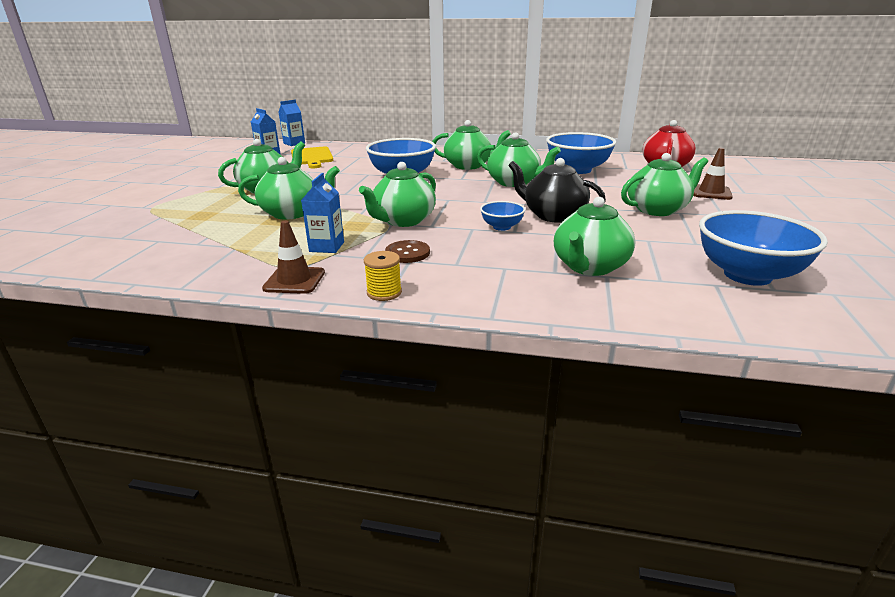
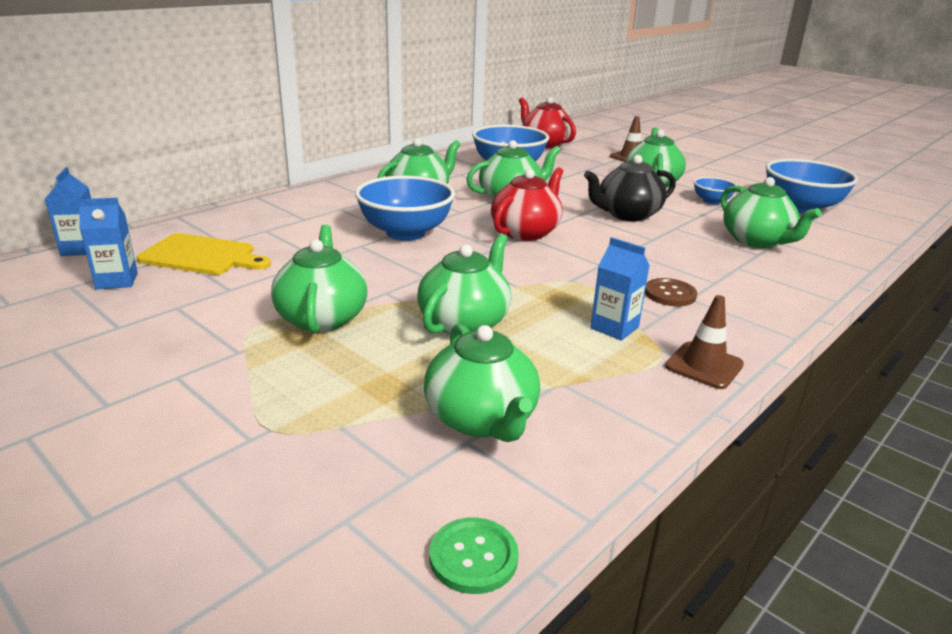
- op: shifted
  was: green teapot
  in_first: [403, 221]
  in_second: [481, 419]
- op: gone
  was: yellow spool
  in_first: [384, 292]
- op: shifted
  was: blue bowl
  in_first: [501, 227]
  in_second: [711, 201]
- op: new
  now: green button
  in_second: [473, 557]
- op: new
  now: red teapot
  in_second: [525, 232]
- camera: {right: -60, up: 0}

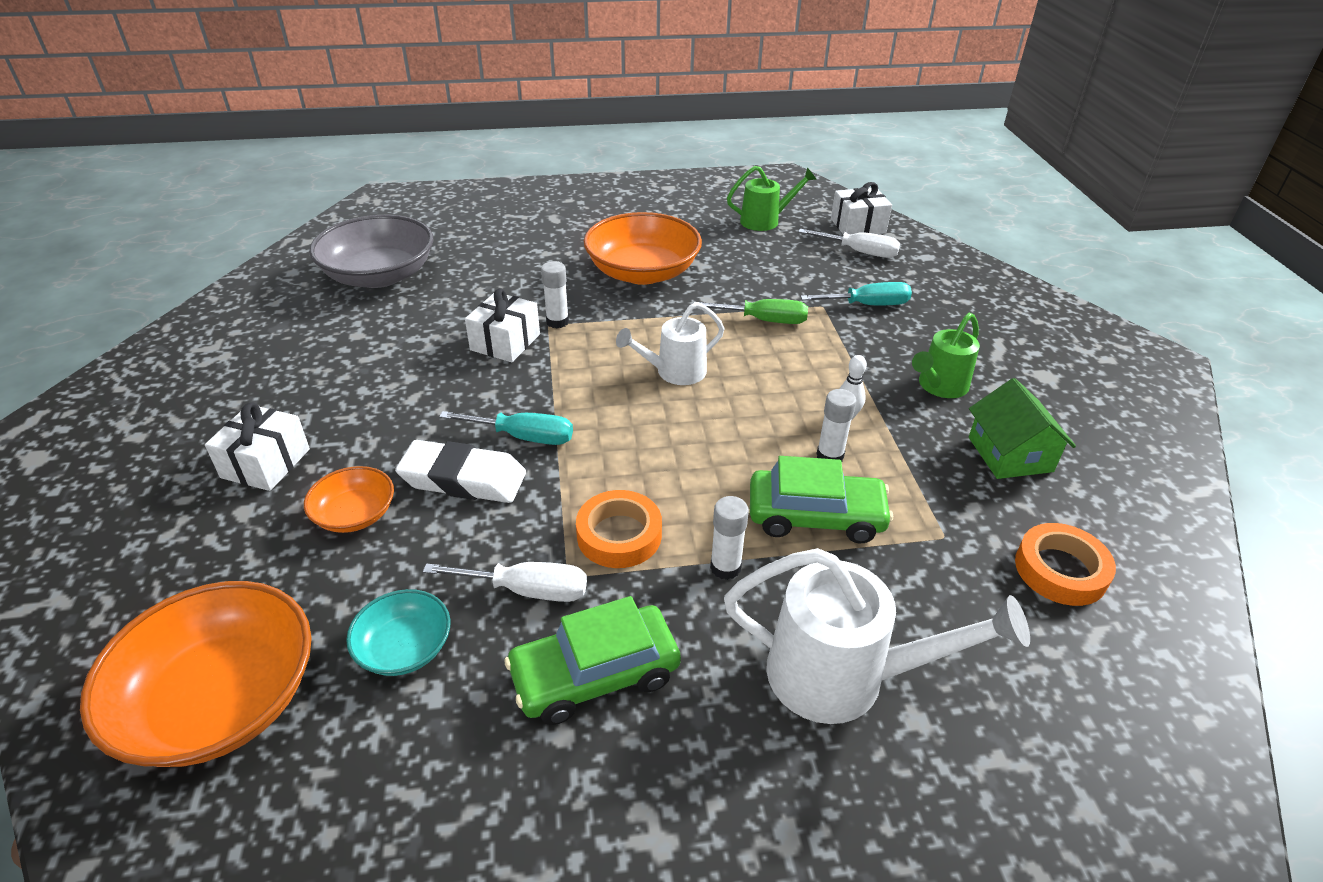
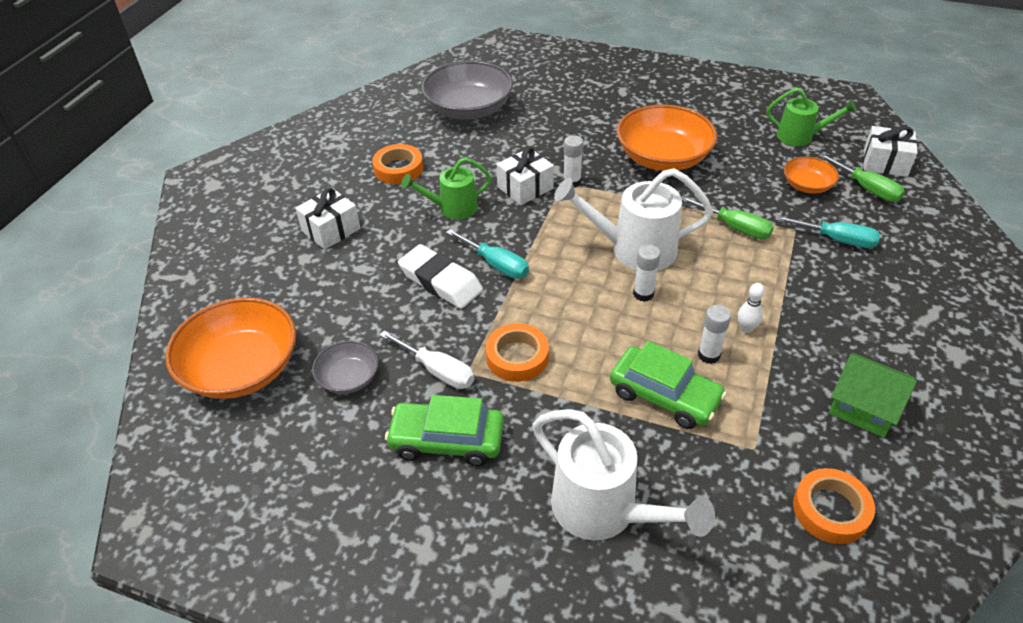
- op: shifted
  was: orange bowl
  in_first: [355, 514]
  in_second: [807, 185]
- op: repainted
  was: turquoise bowl
  now: grey bowl
  in_first: [404, 648]
  in_second: [348, 378]
- op: scaled
  was: white watering can
  in_first: [674, 372]
  in_second: [633, 249]
  ratio: 1.6
- op: shifted
  was: white glue stick
  in_first: [725, 567]
  in_second: [643, 294]
- op: repainted
  was: white screwdriver
  now: green screwdriver
  in_first: [859, 252]
  in_second: [867, 189]
- op: shifted
  was: green watering can
  in_first: [939, 387]
  in_second: [452, 208]
- op: rotated
  was: green house
  in_first: [1010, 454]
  in_second: [863, 407]
  clockwise: -75
- op: new
  now: orange tape
  in_second: [398, 169]
- camera: {right: 30, up: 5}

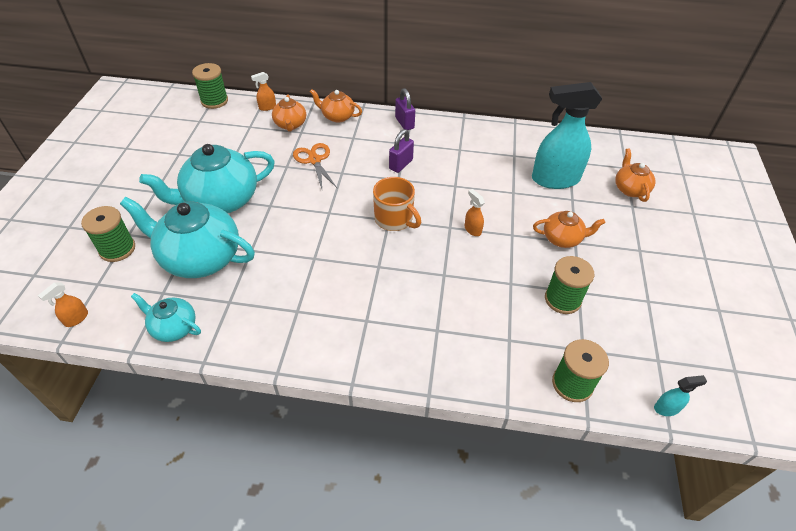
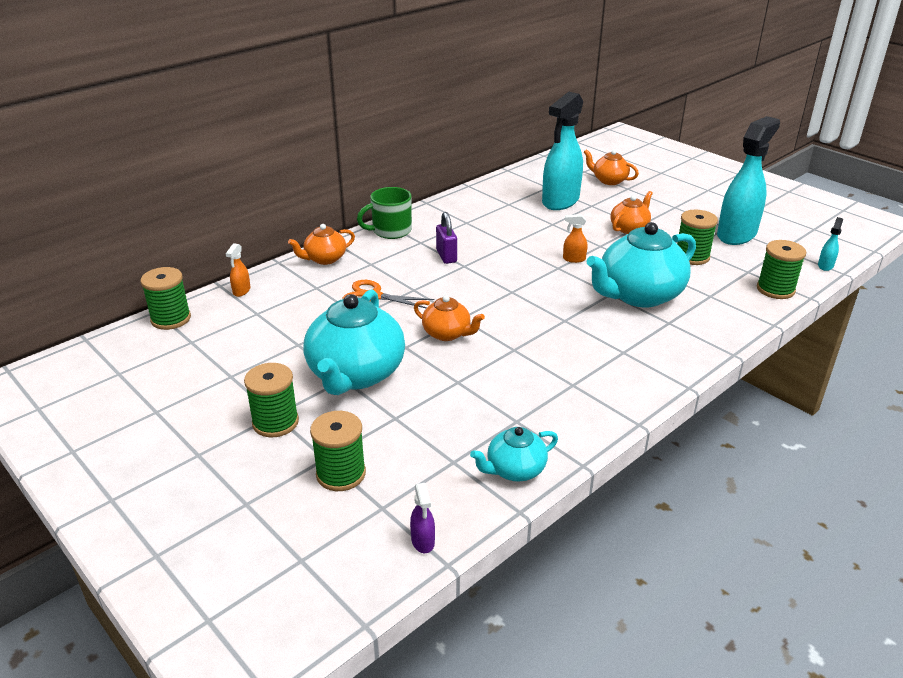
- op: repainted
  was: orange spray bottle
  now: purple spray bottle
  in_first: [76, 319]
  in_second: [423, 541]
- op: shifted
  was: turquoise teapot
  in_first: [200, 257]
  in_second: [638, 295]
- op: shifted
  was: orange teapot
  in_first: [290, 125]
  in_second: [447, 334]
- op: gone
  was: orange mug
  in_first: [394, 219]
- op: swapped
  was: purple padlock
  now: green mug
  in_first: [404, 123]
  in_second: [390, 231]
- op: new
  now: green spool
  in_second: [275, 422]
- op: new
  now: turquoise spray bottle
  in_second: [736, 234]
- camera: {right: -50, up: -15}

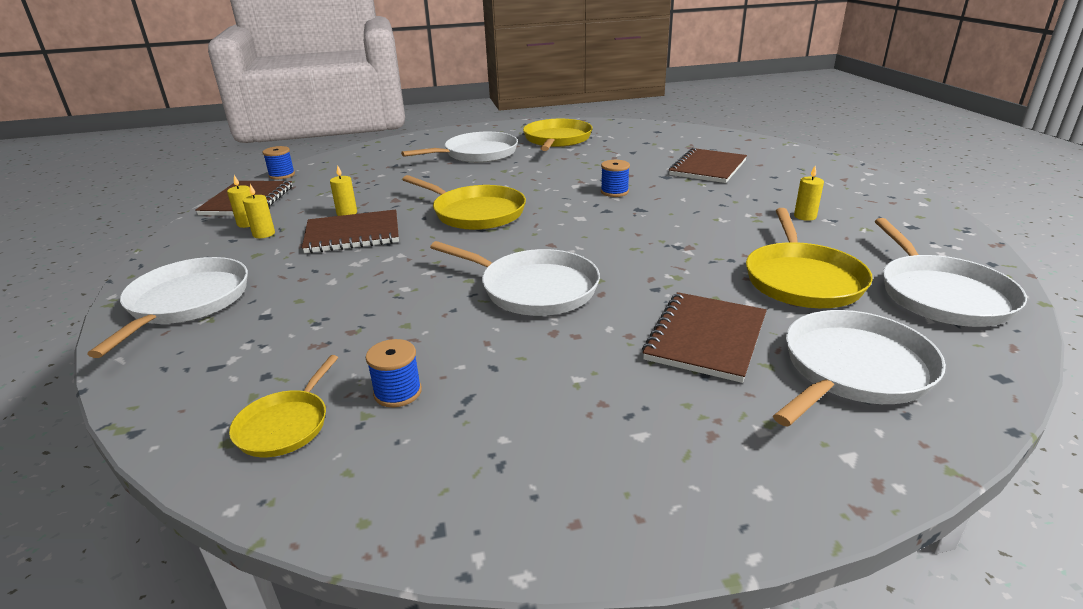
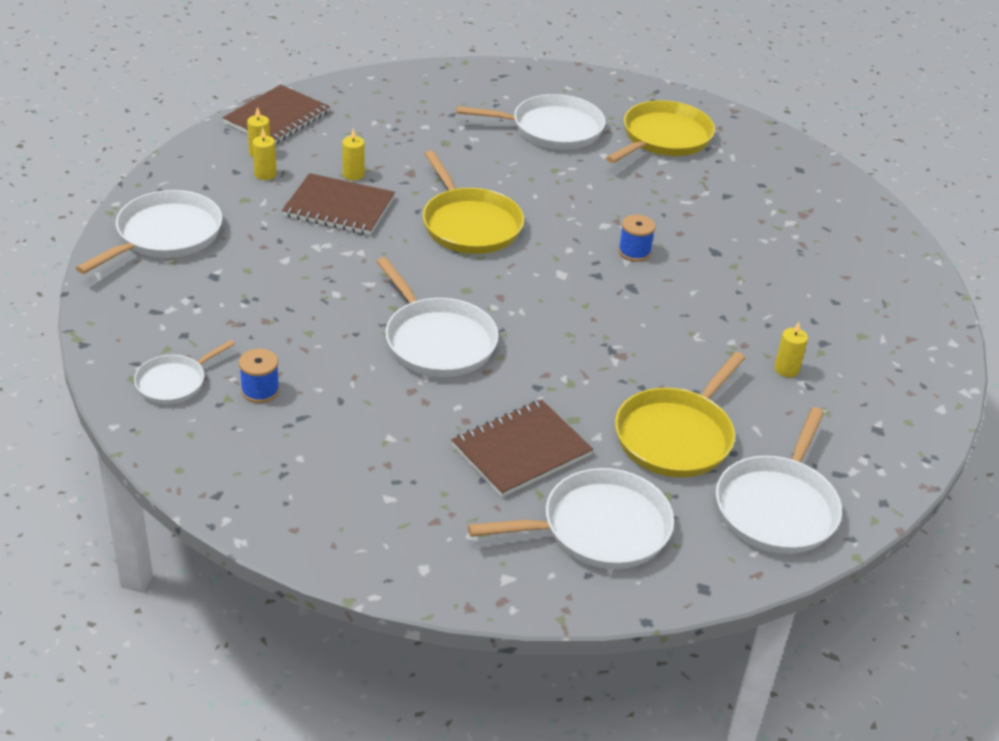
- op: repainted
  was: yellow pan
  now: white pan
  in_first: [285, 425]
  in_second: [174, 382]
- op: gone
  was: blue spool
  in_first: [282, 175]
- op: gone
  was: brown notebook
  in_first: [708, 168]
- camera: {right: 25, up: 10}

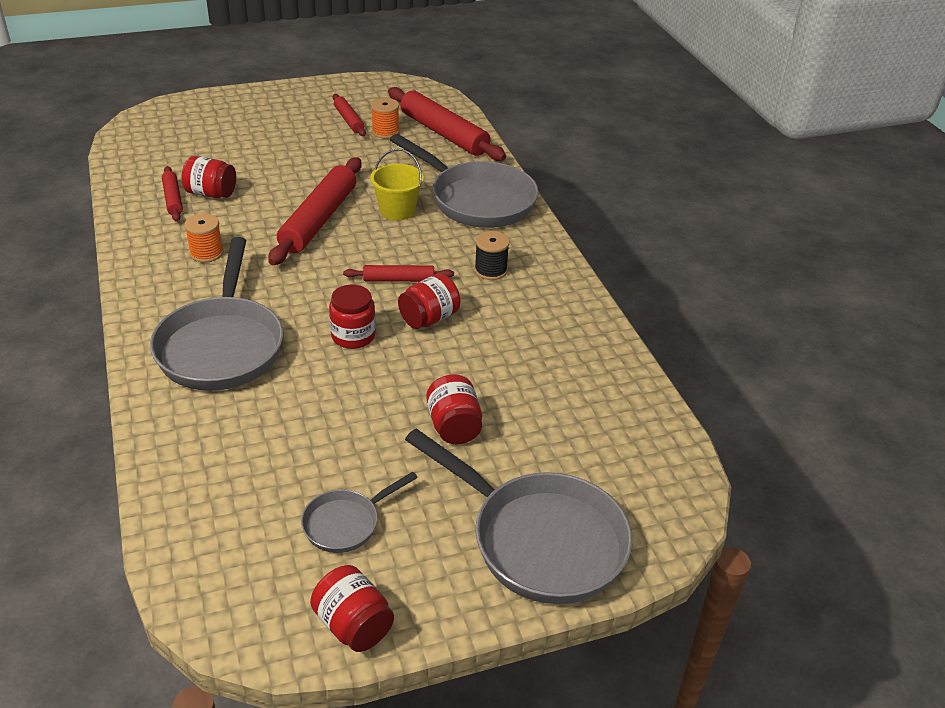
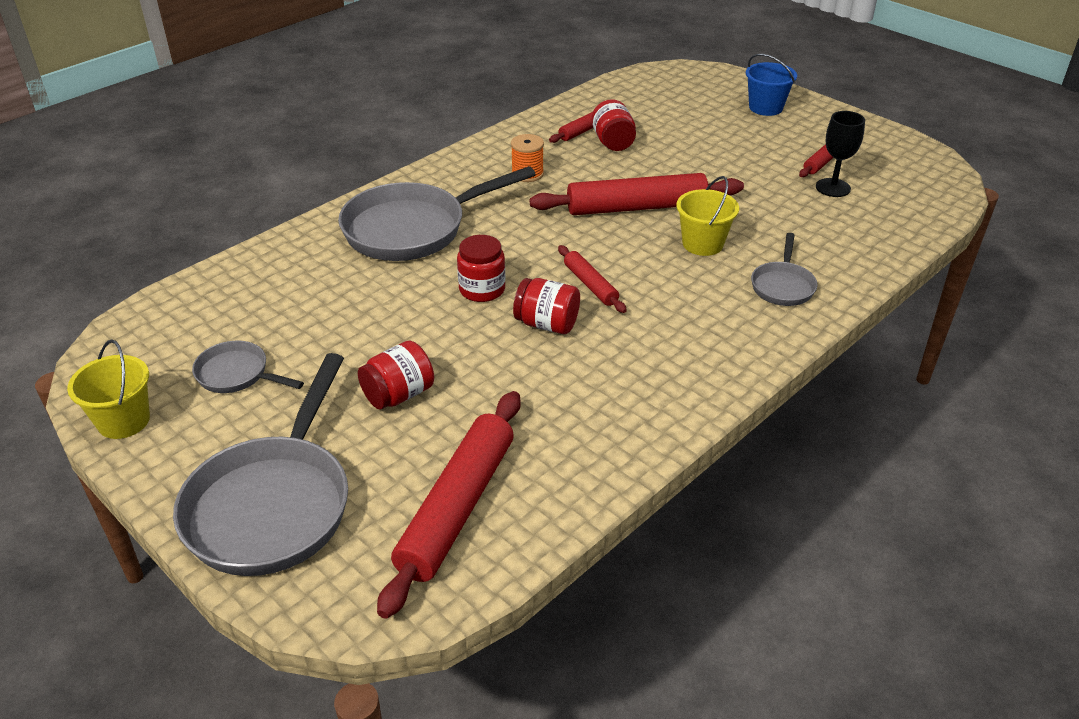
- op: swapped
  was: red jar
  now: yellow bucket
  in_first: [353, 625]
  in_second: [123, 421]
- op: swapped
  was: orange spool
  now: black goblet
  in_first: [385, 132]
  in_second: [833, 188]
- op: shifted
  was: red rolling pin
  in_first: [443, 133]
  in_second: [457, 507]
- op: scaled
  was: grey pan
  in_first: [477, 200]
  in_second: [783, 286]
  ratio: 0.49
- op: gone
  was: black spool
  in_first: [490, 270]
- op: new
  now: blue bucket
  in_second: [765, 107]
- camera: {right: 65, up: 0}

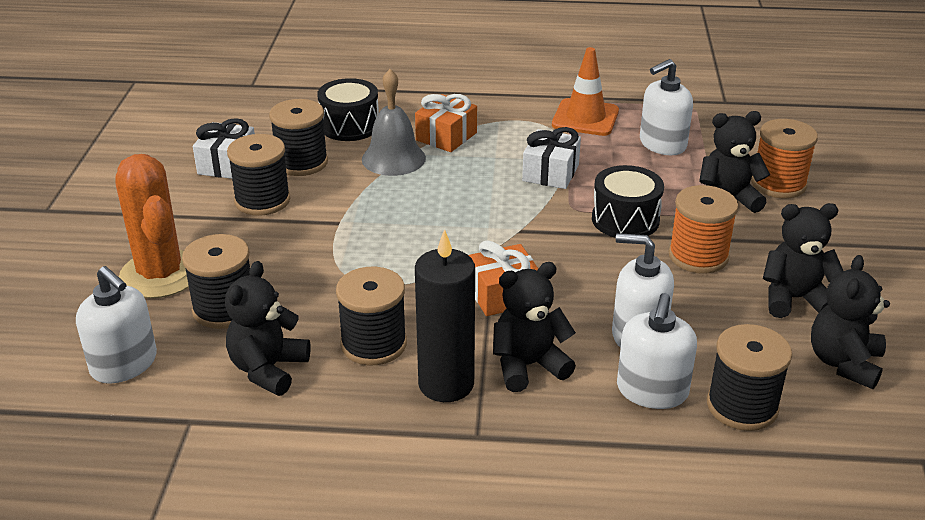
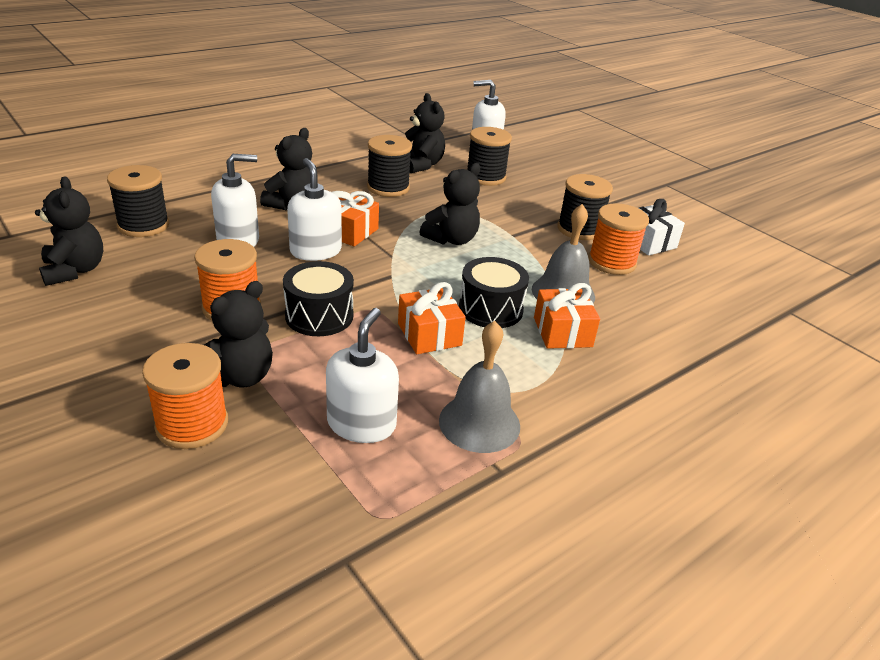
- op: gone
  was: orange cactus
  in_first: [160, 274]
- op: repainted
  was: black spool
  now: orange spool
  in_first: [301, 162]
  in_second: [612, 262]
- op: shifted
  was: black drum
  in_first: [350, 126]
  in_second: [490, 309]
- op: gone
  was: black candle
  in_first: [446, 384]
- op: repainted
  was: white gift
  now: orange gift
  in_first: [550, 173]
  in_second: [429, 334]
- op: swapped
  was: orange traffic cone
  now: grey bell
  in_first: [585, 118]
  in_second: [479, 423]
- op: shifted
  was: white soap dispenser
  in_first: [652, 391]
  in_second: [315, 251]
- op: shifted
  was: black teddy bear
  in_first: [794, 299]
  in_second: [451, 239]
- camera: {right: 135, up: 0}

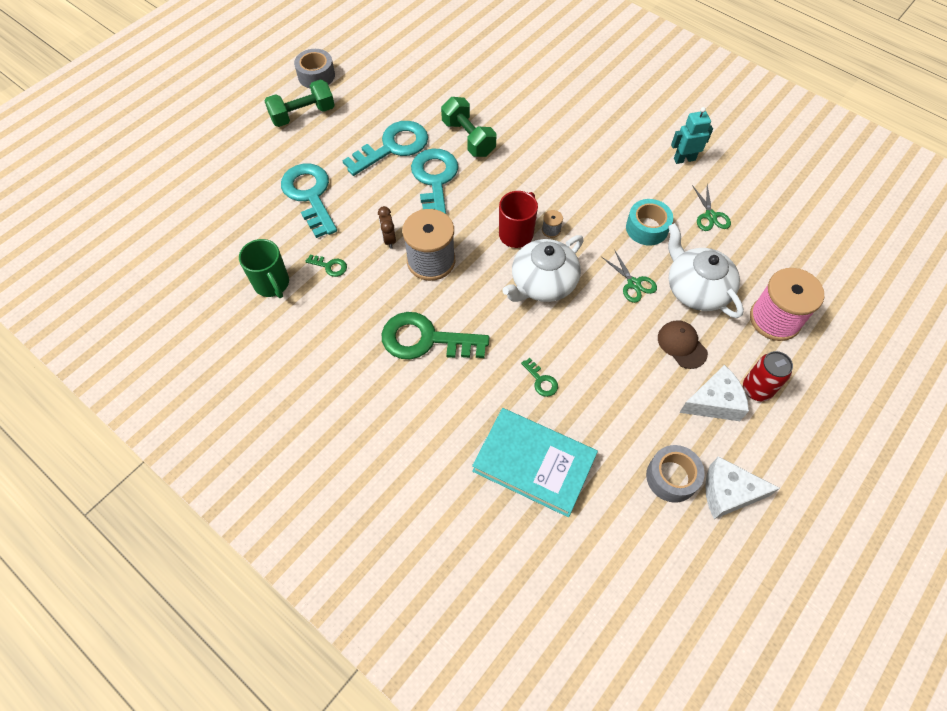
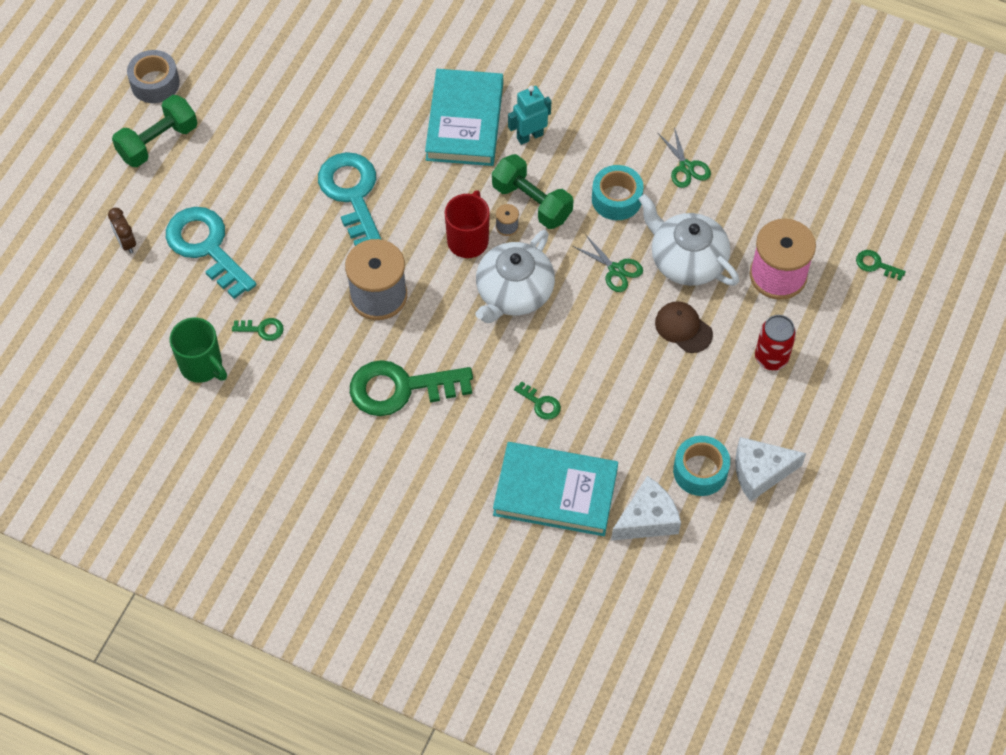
- op: gone
  was: turquoise key
  in_first: [393, 147]
- op: shifted
  was: brown clock
  in_first: [389, 239]
  in_second: [126, 243]
- op: shifted
  was: green dumbbell
  in_first: [468, 138]
  in_second: [532, 202]
- op: repainted
  was: grey tape
  now: turquoise tape
  in_first: [671, 477]
  in_second: [700, 471]
- op: shifted
  was: turquoise robot
  in_first: [684, 159]
  in_second: [529, 136]
- op: shifted
  was: white cheese
  in_first: [714, 402]
  in_second: [647, 519]
- op: new
  now: turquoise book
  in_second: [464, 121]
- op: new
  now: green key
  in_second: [876, 265]
- camera: {right: -15, up: 0}

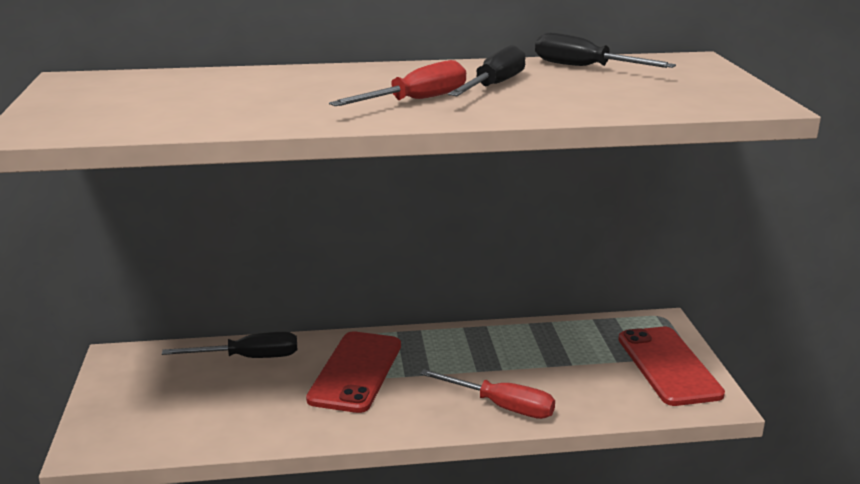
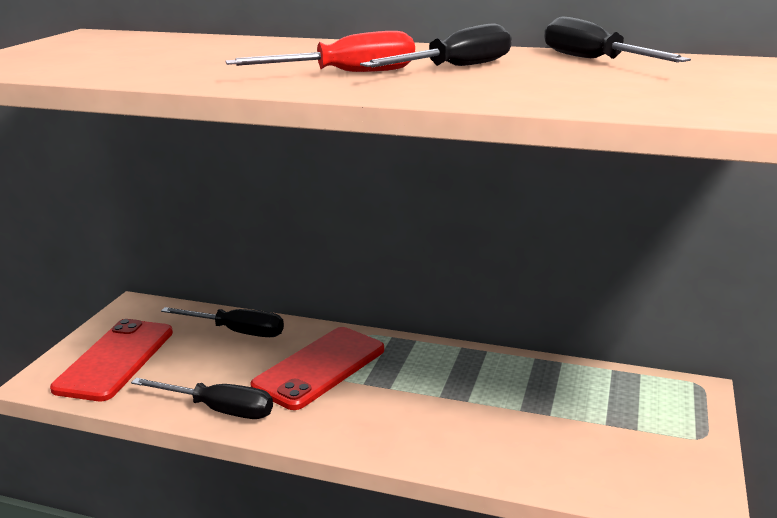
- op: gone
  was: red screwdriver
  in_first: [501, 406]
- op: shifted
  was: red phone
  in_first: [668, 366]
  in_second: [115, 360]
- op: new
  now: black screwdriver
  in_second: [219, 410]
- camera: {right: 25, up: 0}

